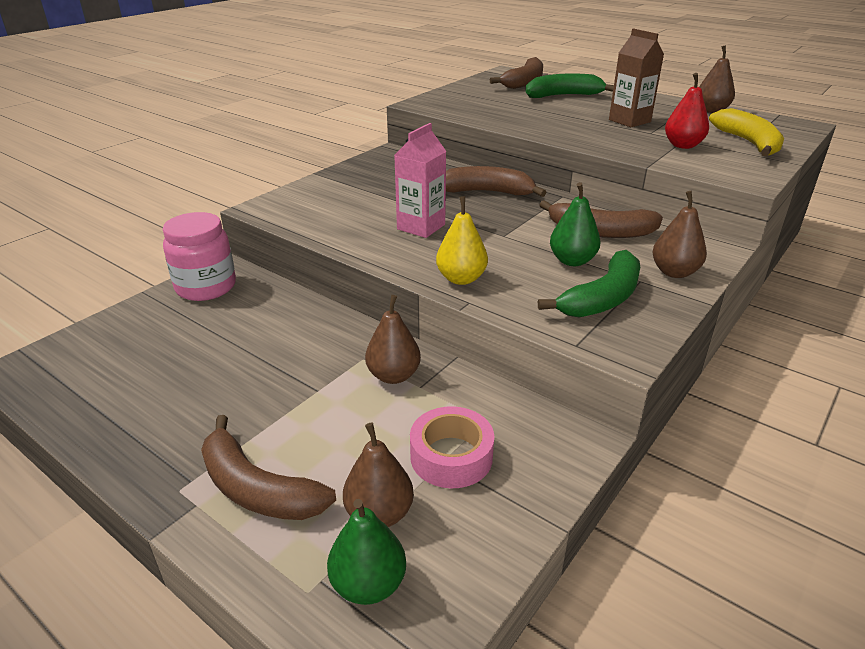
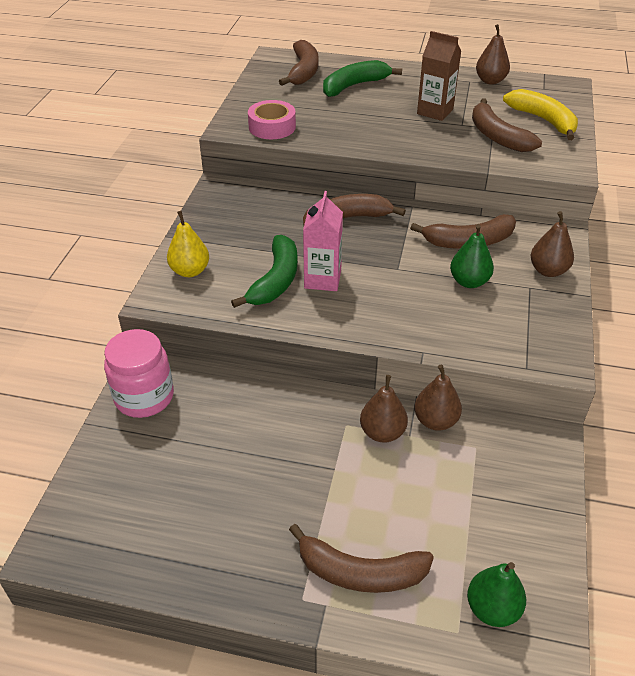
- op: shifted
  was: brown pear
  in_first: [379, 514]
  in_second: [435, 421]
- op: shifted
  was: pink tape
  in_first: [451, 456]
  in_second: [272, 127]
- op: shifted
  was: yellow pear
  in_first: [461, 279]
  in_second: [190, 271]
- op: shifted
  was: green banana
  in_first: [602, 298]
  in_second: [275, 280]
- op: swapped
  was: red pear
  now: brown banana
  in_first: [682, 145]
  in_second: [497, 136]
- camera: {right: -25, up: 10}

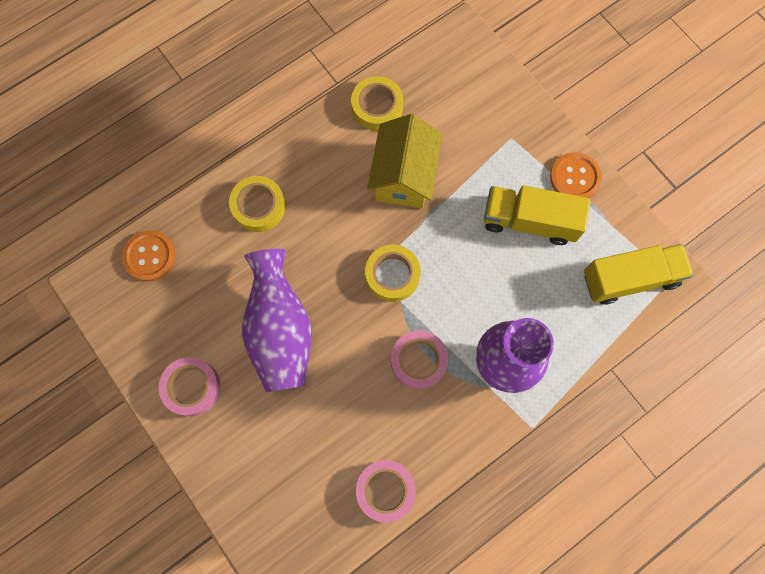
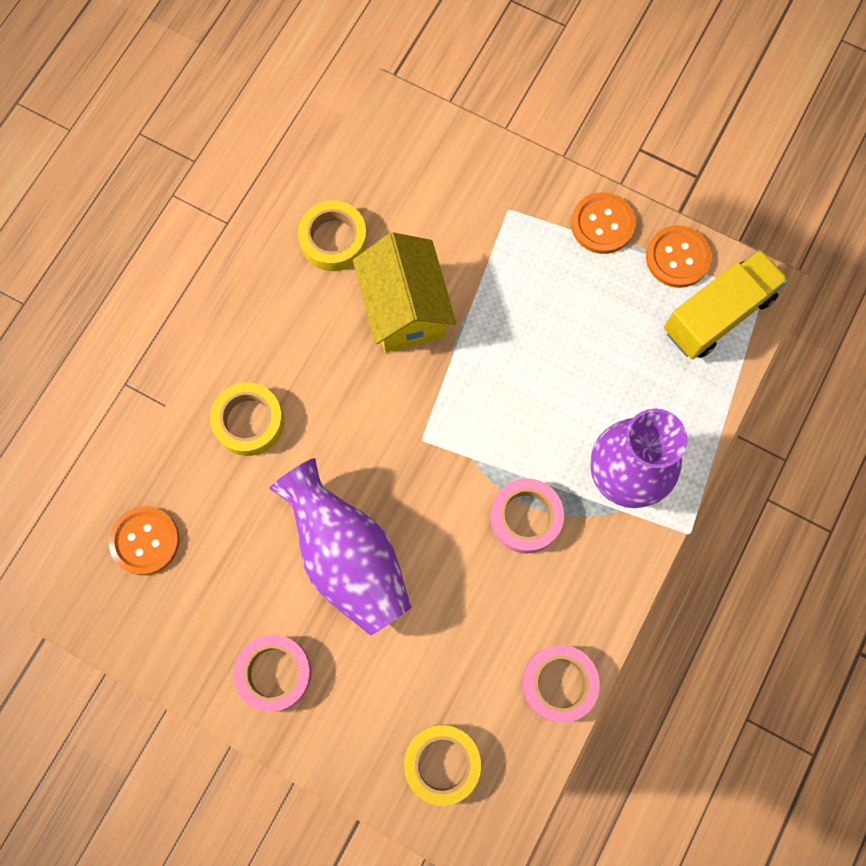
- op: shifted
  was: yellow tape
  in_first: [392, 275]
  in_second: [442, 763]
- op: gone
  was: yellow truck
  in_first: [529, 221]
- op: new
  now: orange button
  in_second: [677, 257]
- camera: {right: -25, up: 0}

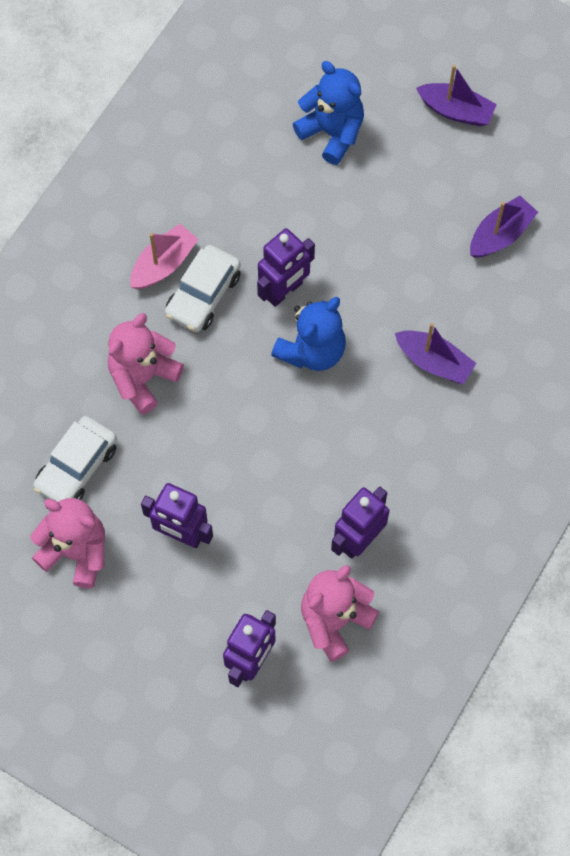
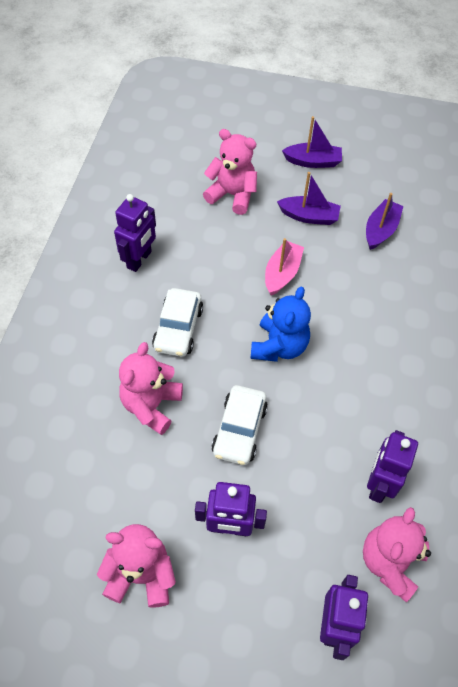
- op: shifted
  was: white car
  in_first: [76, 467]
  in_second: [239, 430]
- op: shifted
  was: pink boat
  in_first: [164, 264]
  in_second: [282, 273]
- op: shifted
  was: purple robot
  in_first: [284, 291]
  in_second: [139, 260]
- op: repainted
  was: blue teddy bear
  now: pink teddy bear
  in_first: [332, 133]
  in_second: [232, 195]
- op: shifted
  was: purple boat
  in_first: [434, 362]
  in_second: [309, 216]
- camera: {right: -20, up: -10}

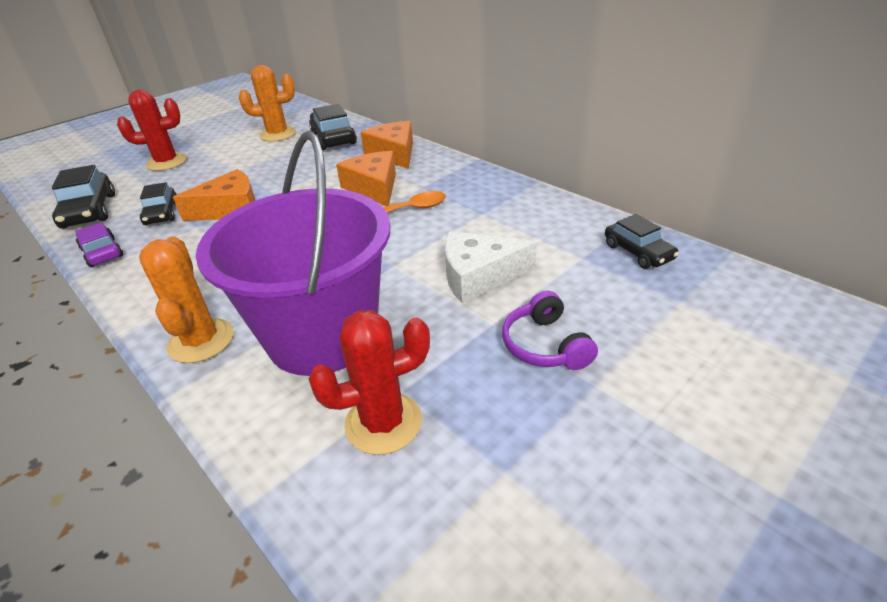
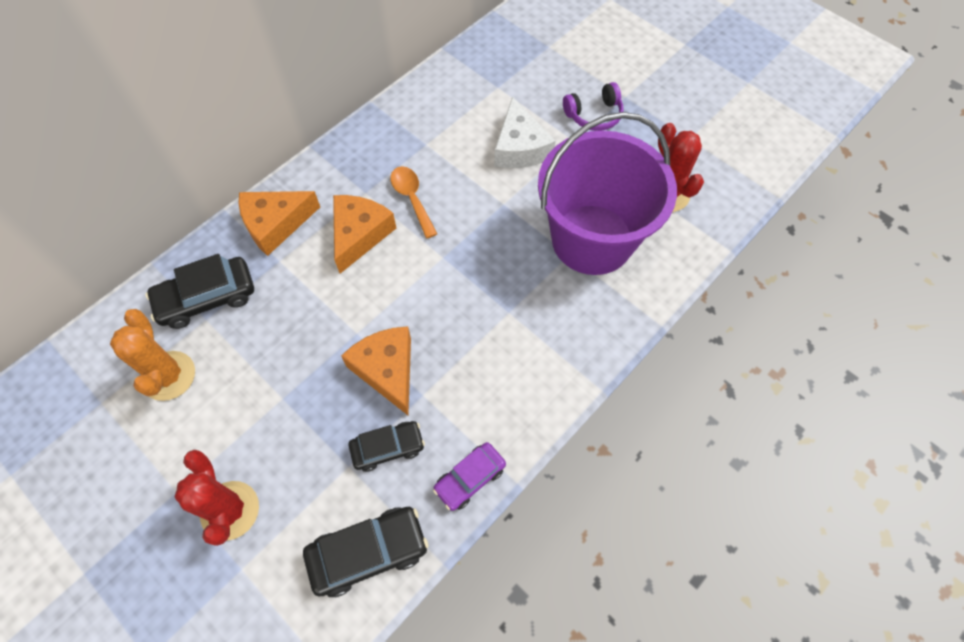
- op: gone
  was: orange cactus
  in_first: [201, 341]
- op: rotated
  was: orange cheese
  in_first: [374, 187]
  in_second: [359, 234]
  clockwise: 135
- op: gone
  was: black car
  in_first: [638, 252]
- camera: {right: -95, up: 25}

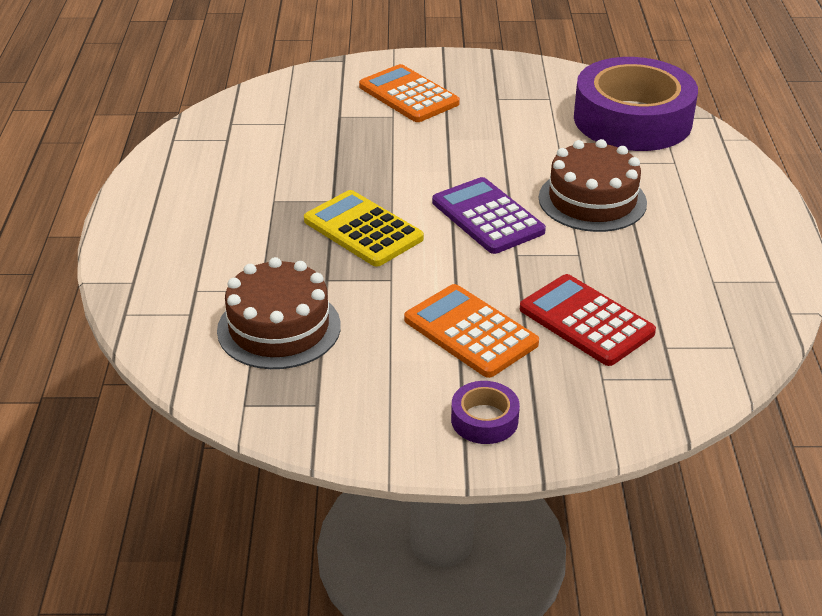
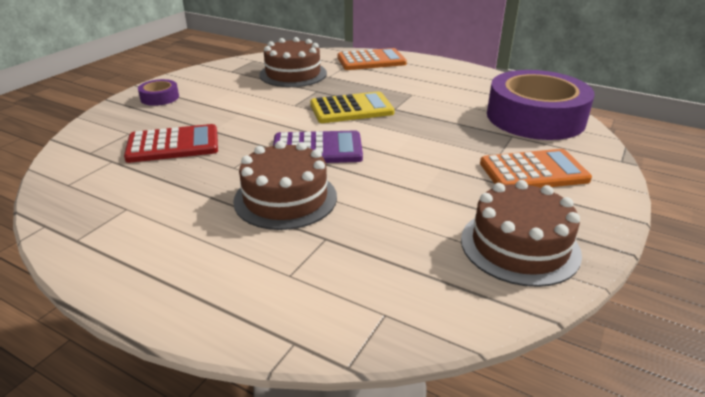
- op: shifted
  was: orange calculator
  in_first: [470, 332]
  in_second: [371, 61]
- op: shifted
  was: purple tape
  in_first: [632, 119]
  in_second: [535, 117]
- op: new
  now: brown cake
  in_second: [519, 246]
- camera: {right: 120, up: -5}

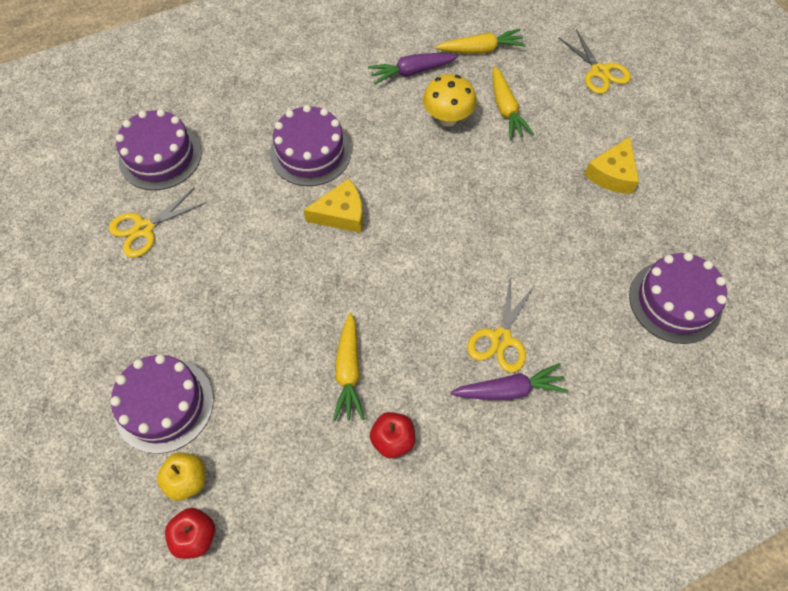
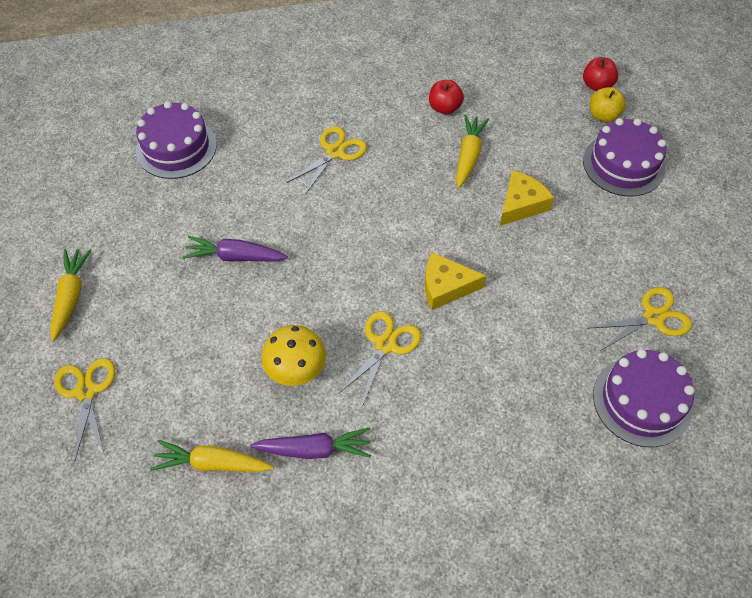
- op: gone
  was: purple cake
  in_first: [310, 152]
- op: shifted
  was: purple carrot
  in_first: [509, 390]
  in_second: [235, 256]
- op: shifted
  was: yellow carrot
  in_first: [506, 109]
  in_second: [71, 297]
- op: shifted
  was: yellow cheese
  in_first: [612, 174]
  in_second: [521, 204]
- op: new
  now: yellow scissors
  in_second: [385, 344]
- camera: {right: -165, up: -5}

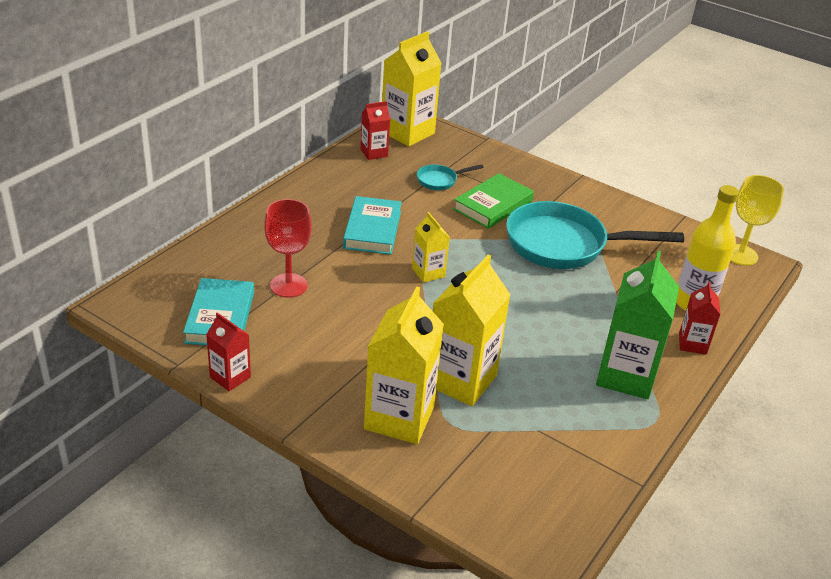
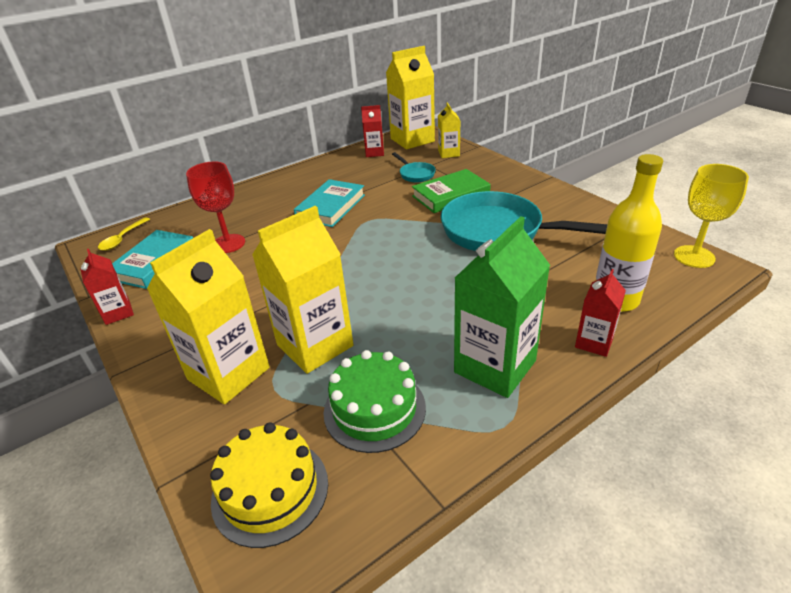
- op: shifted
  was: yellow carton
  in_first: [428, 273]
  in_second: [448, 153]
- op: rotated
  was: turquoise pan
  in_first: [440, 180]
  in_second: [415, 174]
  clockwise: -120
- op: new
  now: yellow spoon
  in_second: [122, 239]
- op: new
  now: yellow cake
  in_second: [270, 490]
- op: new
  now: green cake
  in_second: [374, 409]
- camera: {right: 25, up: 0}

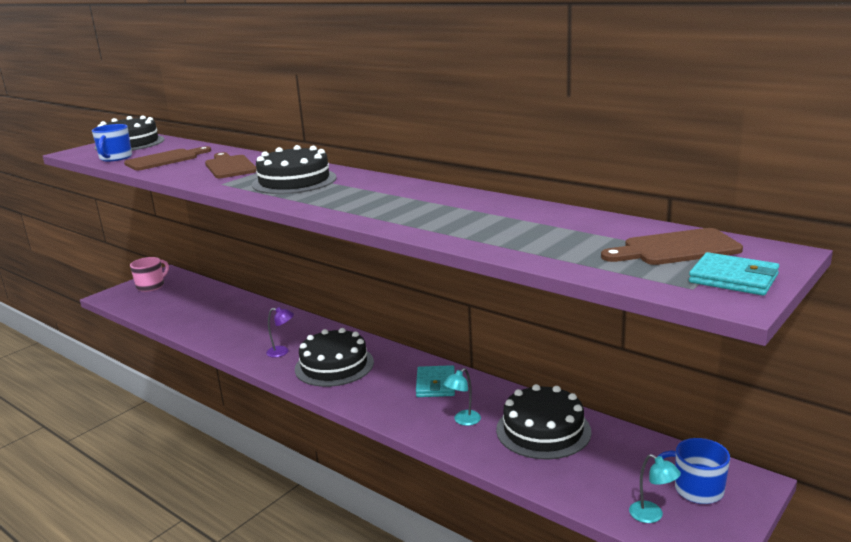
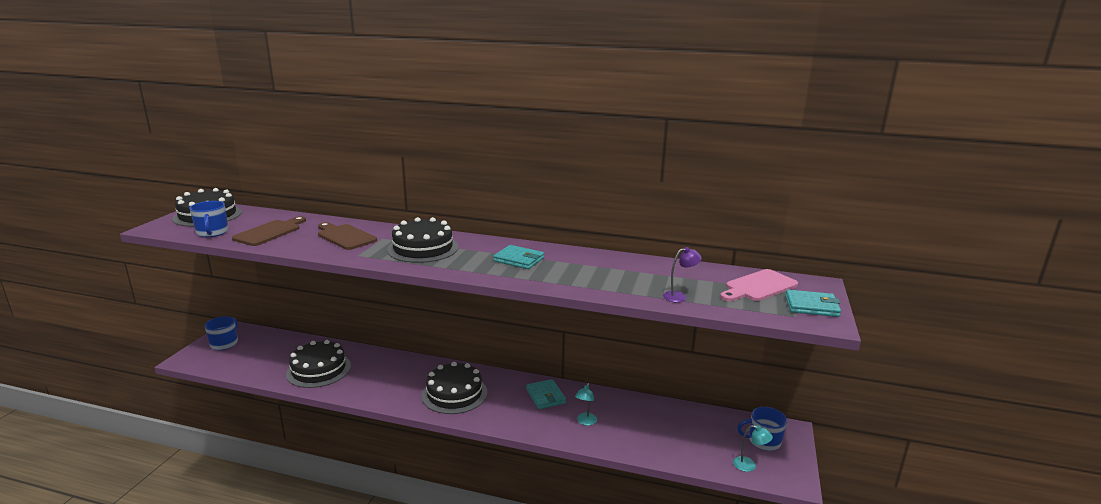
- op: repainted
  was: pink mug
  now: blue mug
  in_first: [151, 286]
  in_second: [224, 343]
- op: shifted
  was: purple lamp
  in_first: [282, 352]
  in_second: [679, 296]
- op: shifted
  was: black cake
  in_first: [543, 430]
  in_second: [319, 370]
- op: repainted
  was: brown cutting board
  now: pink cutting board
  in_first: [676, 249]
  in_second: [758, 287]
- op: new
  now: turquoise wallet
  in_second: [519, 260]
- camera: {right: -25, up: 0}

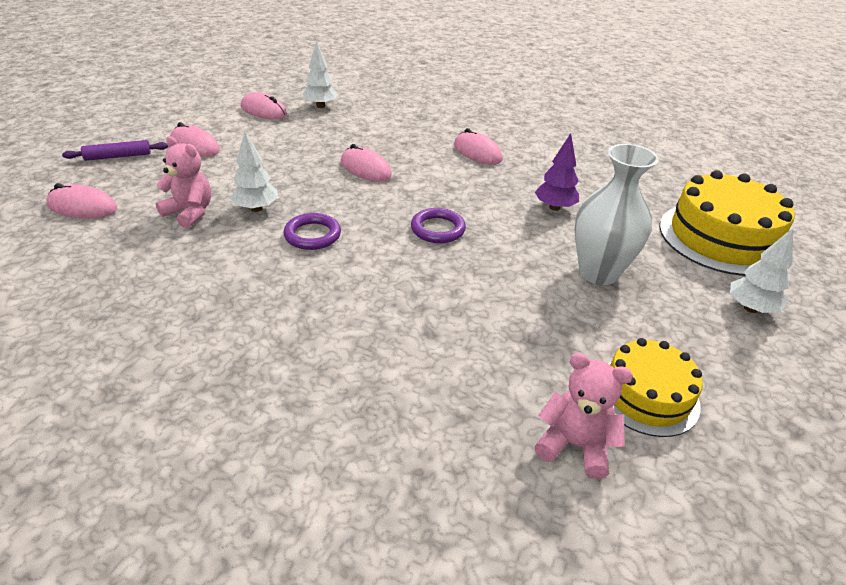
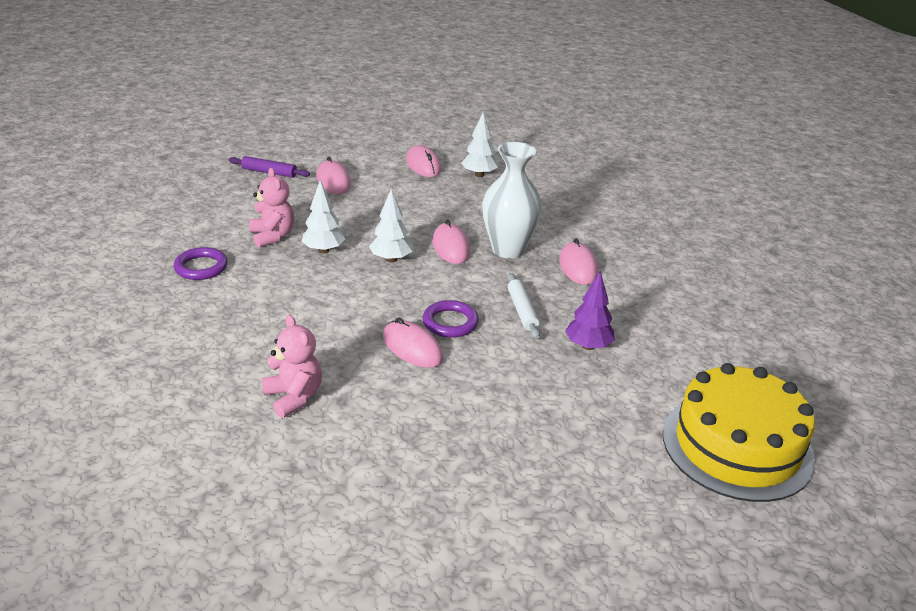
- op: shifted
  was: pink mouse
  in_first: [82, 207]
  in_second: [412, 348]
- op: shifted
  was: purple ring
  in_first: [312, 235]
  in_second: [201, 267]
- op: shifted
  was: pink teddy bear
  in_first: [574, 445]
  in_second: [294, 397]
- op: shifted
  was: white vase
  in_first: [598, 273]
  in_second: [508, 249]
- op: gone
  was: yellow cake
  in_first: [647, 395]
- op: shifted
  was: white tree
  in_first: [750, 308]
  in_second: [391, 259]
- op: new
  now: white rolling pin
  in_second: [522, 311]
- camera: {right: 35, up: -5}

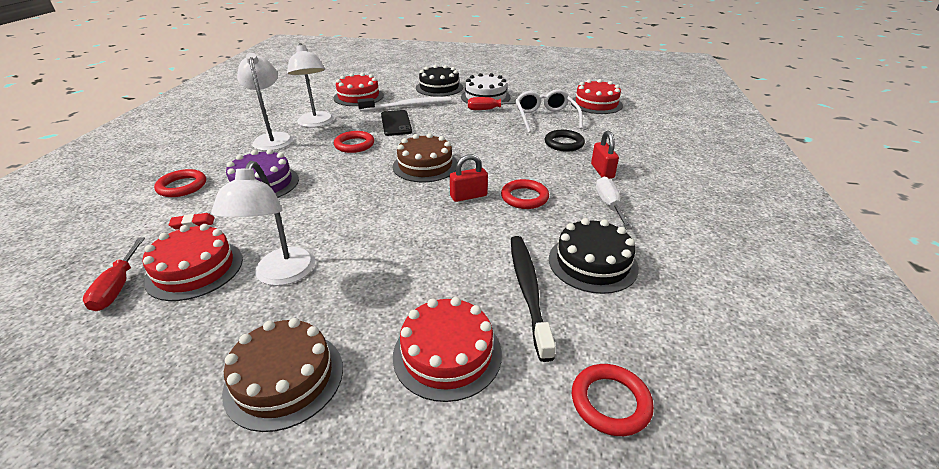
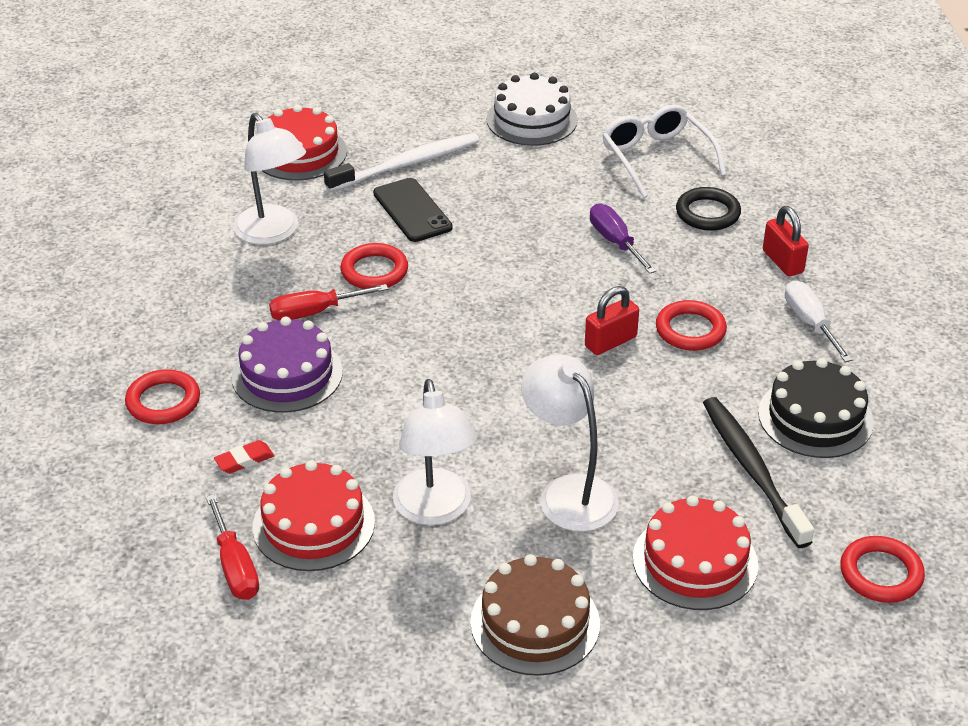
- op: shifted
  was: white lamp
  in_first: [273, 138]
  in_second: [568, 492]
- op: gone
  was: brown cake
  in_first: [425, 165]
- op: gone
  was: black cake
  in_first: [439, 88]
- op: shifted
  was: red screwdriver
  in_first: [489, 109]
  in_second: [314, 312]
- op: gone
  was: red cake
  in_first: [596, 104]
- op: new
  now: purple screwdriver
  in_second: [615, 242]
- camera: {right: -15, up: 5}

